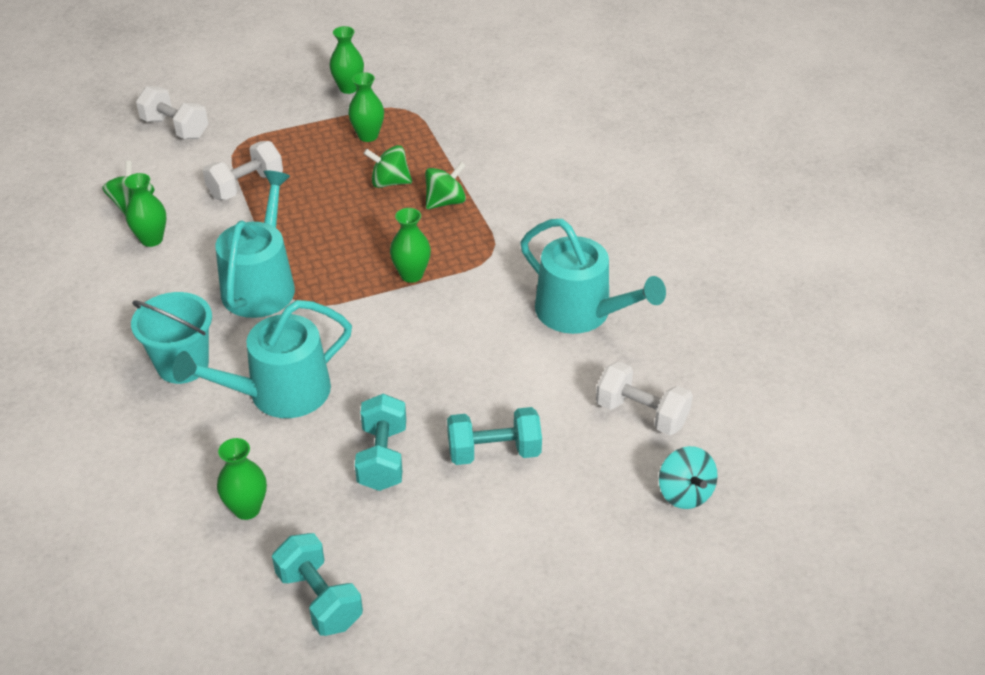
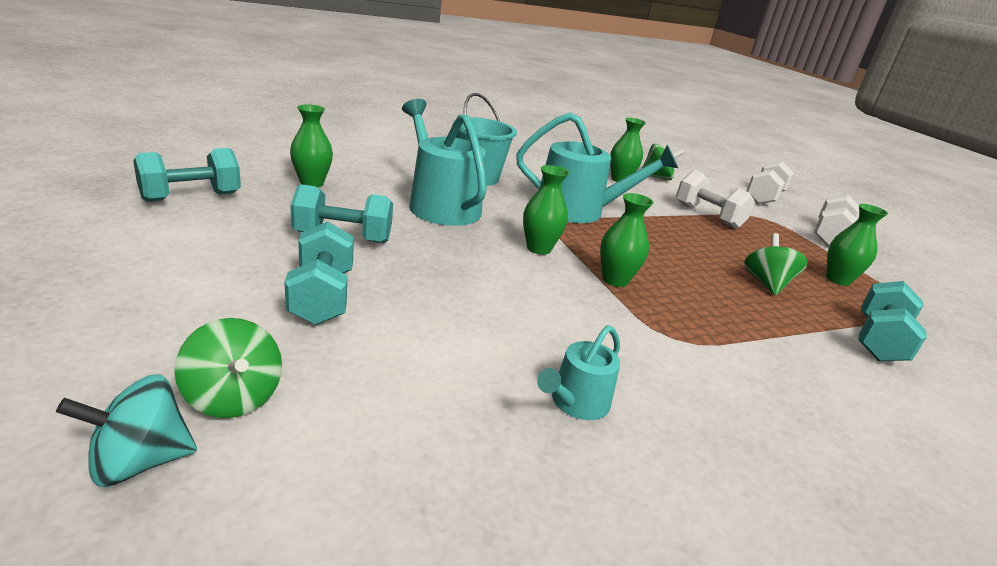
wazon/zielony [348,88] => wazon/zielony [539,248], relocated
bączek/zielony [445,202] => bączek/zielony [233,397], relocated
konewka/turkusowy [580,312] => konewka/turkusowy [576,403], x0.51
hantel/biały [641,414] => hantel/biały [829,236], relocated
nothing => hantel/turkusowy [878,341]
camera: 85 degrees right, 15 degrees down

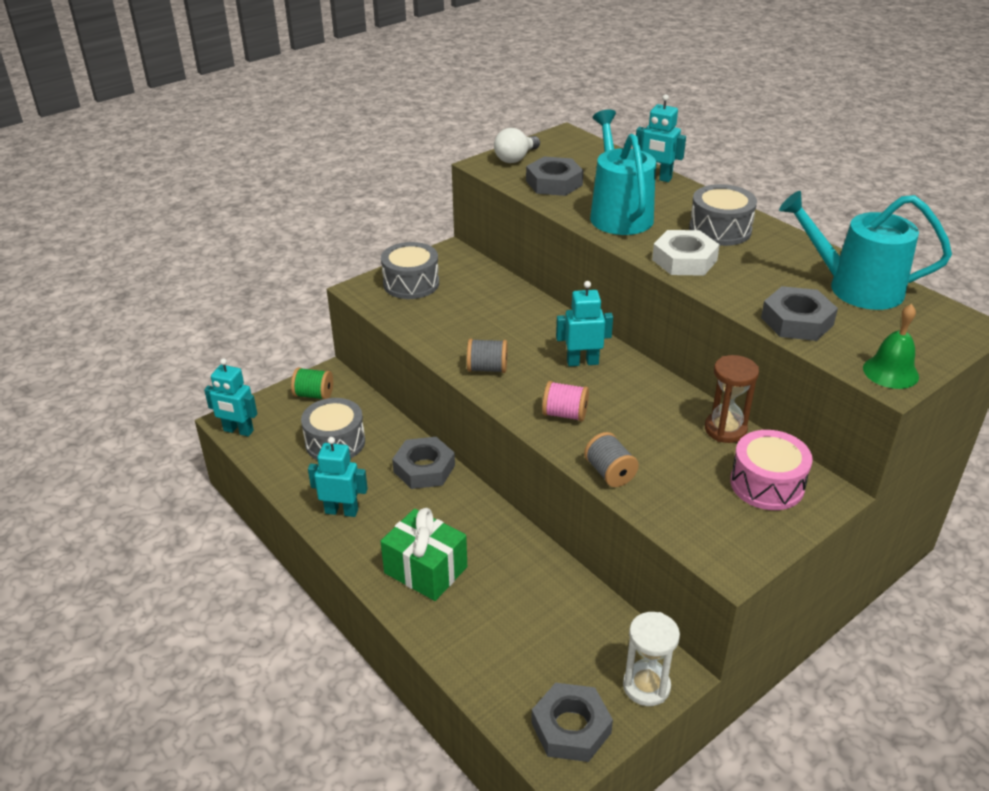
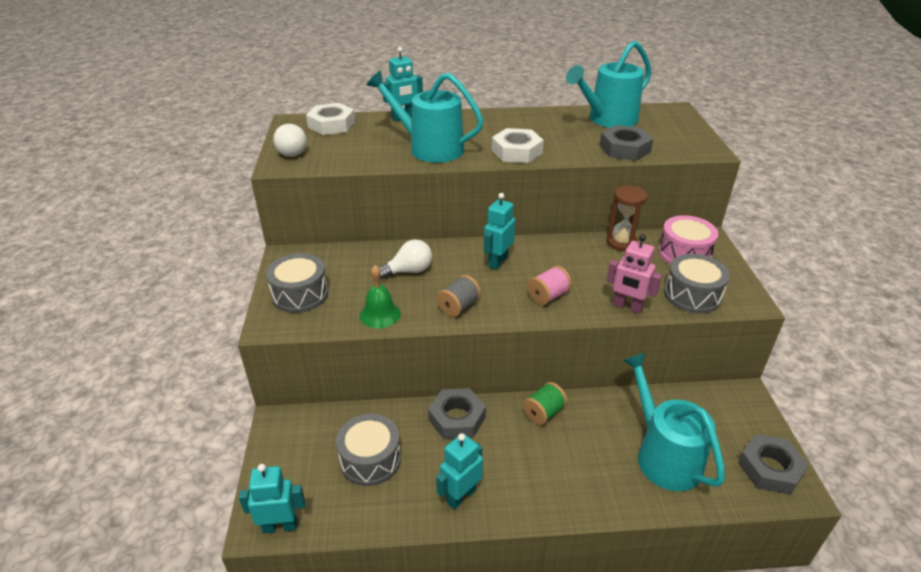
robot/turkusowy [238,431] => robot/turkusowy [280,526], 150 degrees counterclockwise
szpulka/zielony [314,395] => szpulka/zielony [543,413], relocated
prezent/zielony [425,570] => nothing
nakrętka/szary [554,183] => nothing
szpulka/szary [609,473] => robot/różowy [627,307]
klepsydra/biały [646,686] => nothing
bęben/szary [720,230] => bęben/szary [692,295], relocated
dzwonek/zielony [890,372] => dzwonek/zielony [380,314], relocated
nothing => nakrętka/biały [331,124]
nothing => żarówka/biały [408,271]
nothing => konewka/turkusowy [664,455]
camera: 55 degrees left, 0 degrees up

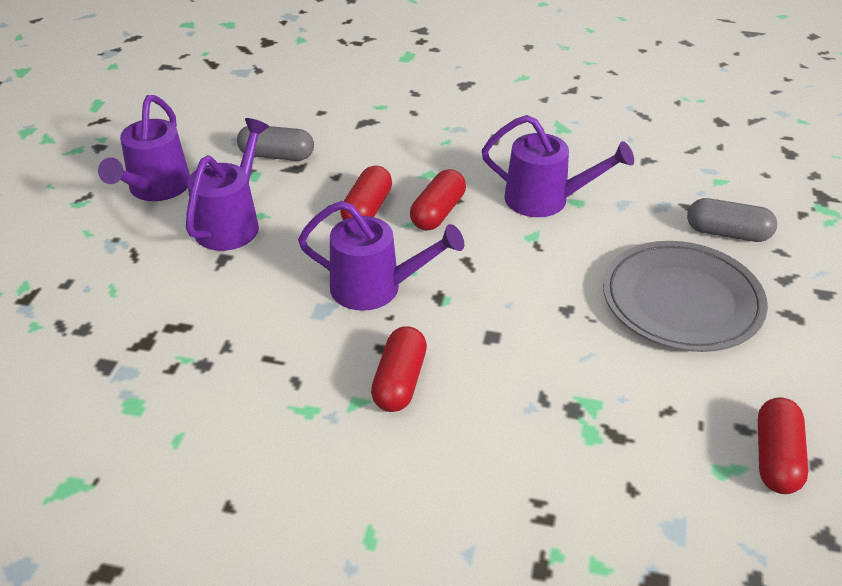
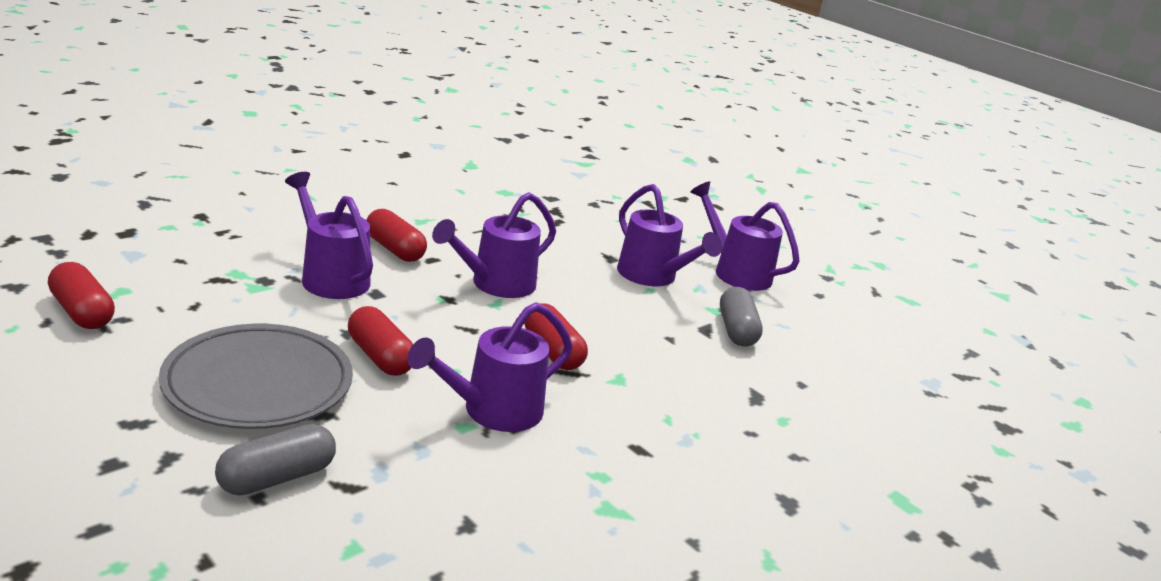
kapsułka/szary [277,155] => kapsułka/szary [736,330], 45 degrees counterclockwise
kapsułka/czerwony [367,210] => kapsułka/czerwony [380,357], relocated
nothing => konewka/fioletowy [330,277]
camera: 120 degrees right, 15 degrees down

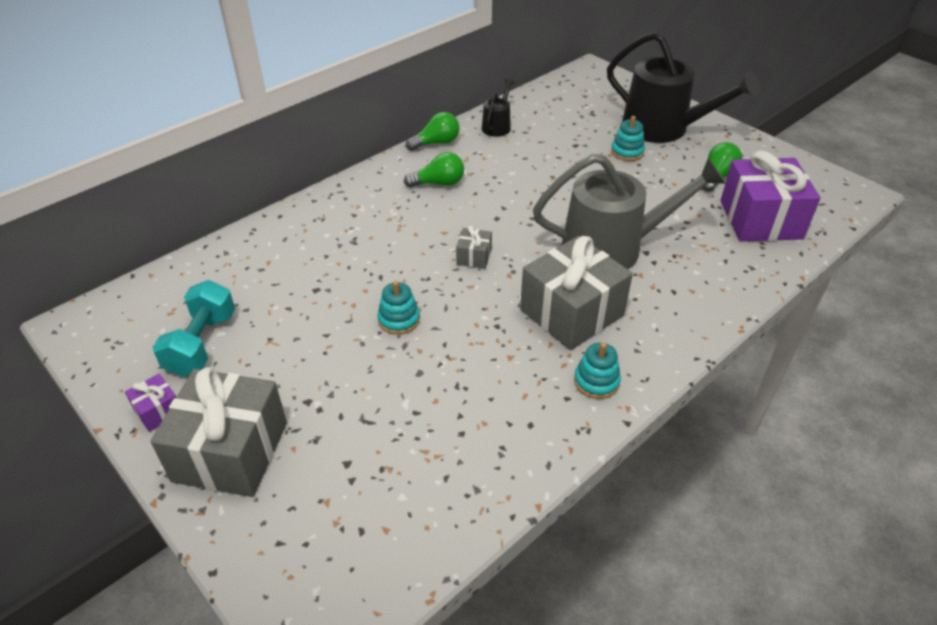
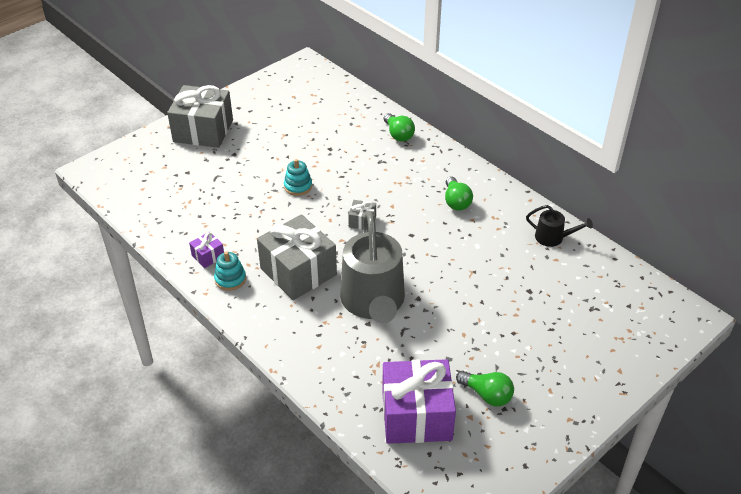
prezent/fioletowy [158,411] => prezent/fioletowy [208,256], relocated
hantel/turkusowy [201,344] => nothing
żarówka/zielony [436,143] => żarówka/zielony [398,134], relocated
konewka/czarny [663,128] => nothing
zabawka nakładanka/turkusowy [627,152] => nothing
camera: 90 degrees right, 0 degrees up

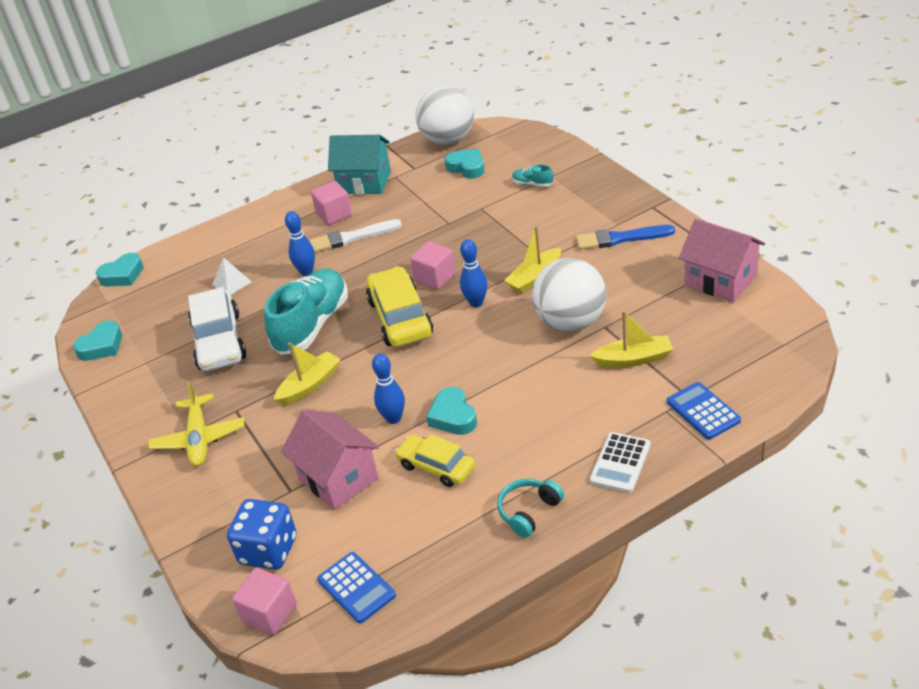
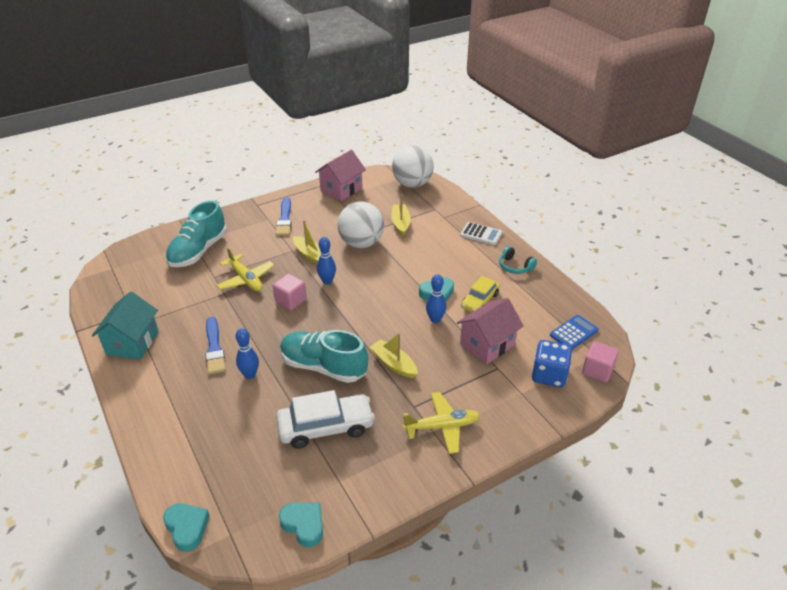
piramida/biały [231,283] => nothing
pędzel/biały [351,237] => pędzel/niebieski [214,348]
sześcian/różowy [334,215] => nothing
samochód/żółty [400,318] => nothing
piłka/biały [448,140] => piłka/biały [412,184], relocated
serce/turkusowy [467,167] => nothing
but/turkusowy [532,184] => but/turkusowy [198,251], x2.42
kalkulator/niebieski [703,411] => nothing
nothing => samolot/żółty [246,279]
camera: 95 degrees left, 0 degrees up

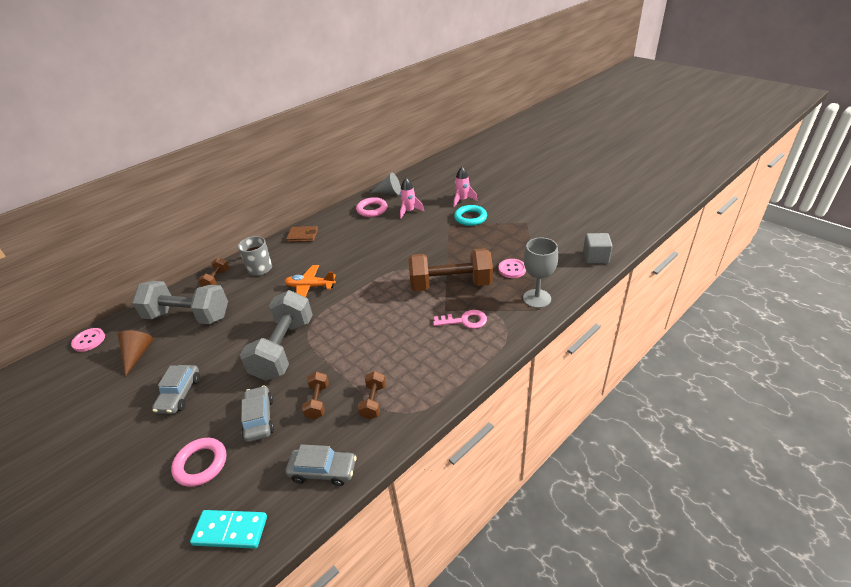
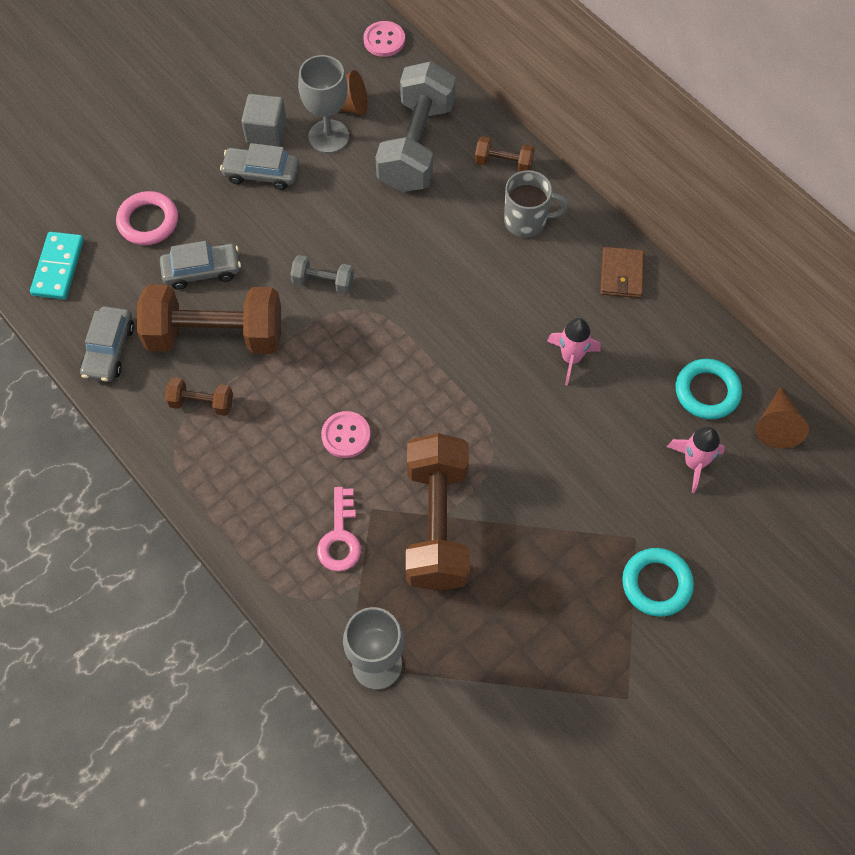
hantel/szary [284,349] => hantel/szary [323,282], x0.45
samolot/pomarańczowy [310,287] => nothing
hantel/brązowy [318,402] => hantel/brązowy [215,335], x2.20
pierścień/różowy [372,210] => pierścień/turkusowy [707,391]
stożek/szary [389,193] => stożek/brązowy [777,425]
rakieta/różowy [462,200] => rakieta/różowy [571,358], relocated
guzik/różowy [512,269] => guzik/różowy [346,435], relocated
sześcian/szary [595,257] => sześcian/szary [266,132], relocated
nothing => kielich/szary [328,136]
camera: 90 degrees right, 25 degrees up

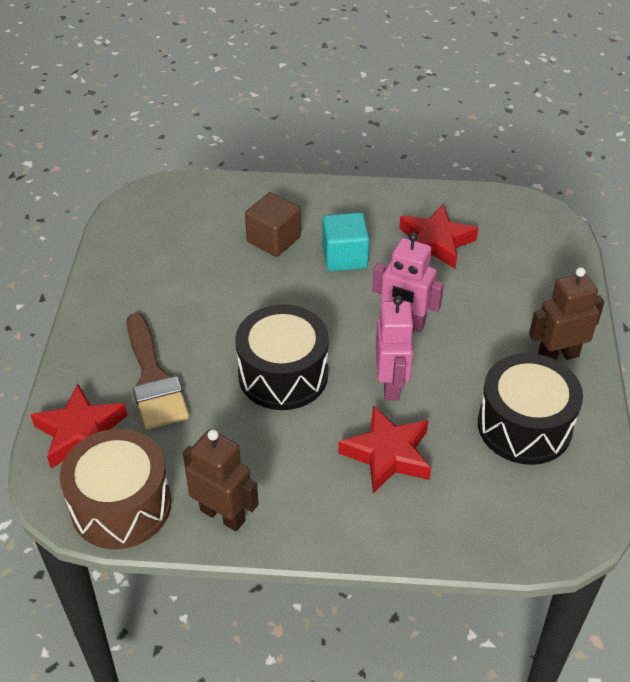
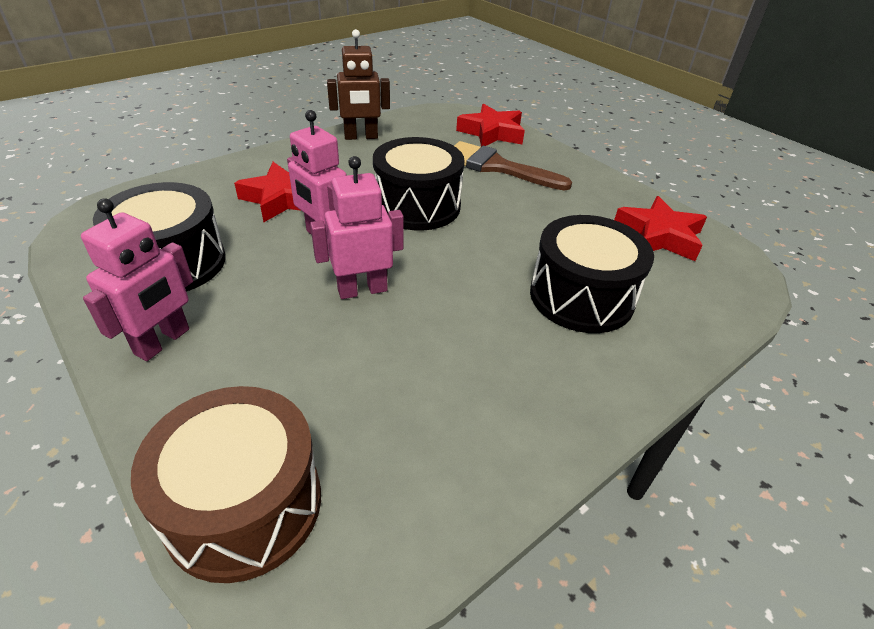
bęben/brązowy [121,505] => bęben/brązowy [244,504], relocated
sześcian/brązowy [273,239] => bęben/czarny [581,297]
sześcian/turkusowy [344,257] => nothing
gwiazda/czerwony [435,242] => gwiazda/czerwony [659,236], relocated
robot/brązowy [557,356] => robot/różowy [163,342]
camera: 135 degrees right, 5 degrees down

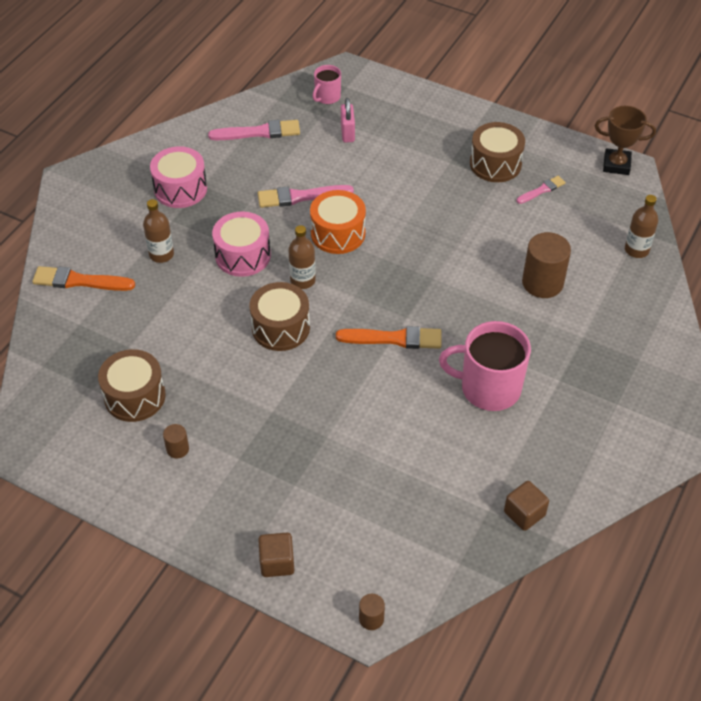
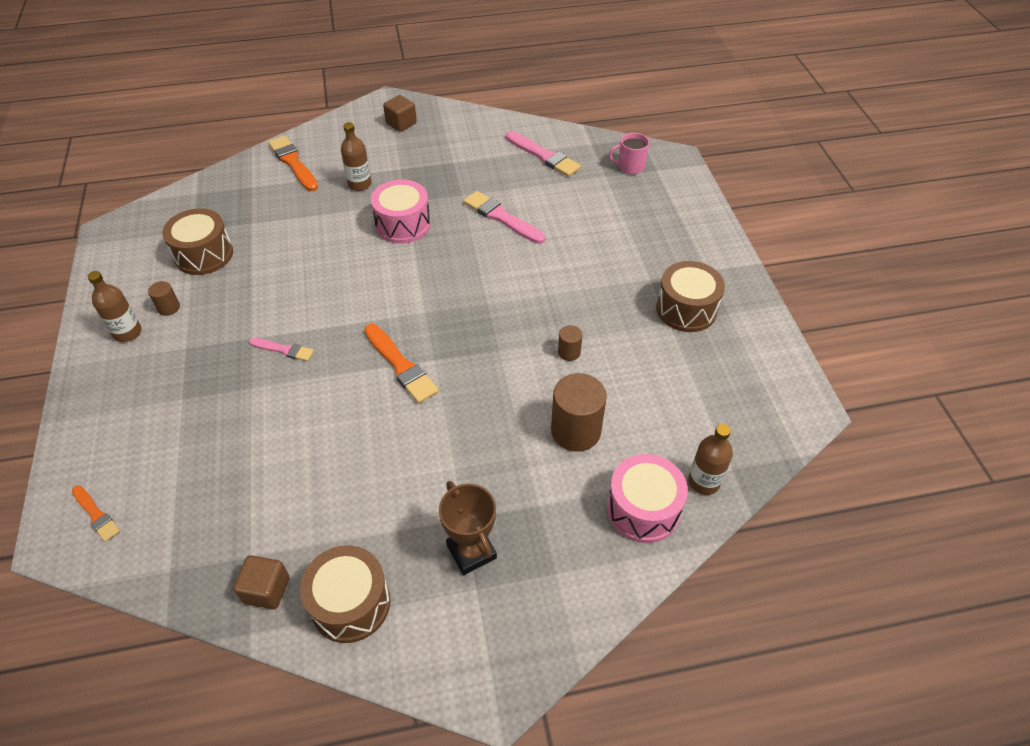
bęben/różowy [180,189] => bęben/różowy [643,509], relocated
bęben/brązowy [280,328] => bęben/brązowy [350,603], relocated
sześcian/brązowy [277,562] => sześcian/brązowy [401,123], relocated
butelka/brązowy [302,280] => butelka/brązowy [127,333], relocated
bęben/pomarańczowy [338,233] => nothing
kłódka/różowy [347,133] => nothing
walec/brązowy [371,619] => walec/brązowy [569,352], relocated
kubek/różowy [488,388] => nothing
pędzel/różowy [542,190] => pędzel/różowy [284,350], relocated
puchar/brązowy [616,165] => puchar/brązowy [471,551], relocated
nothing => pędzel/pomarańczowy [96,515]
camera: 50 degrees right, 0 degrees up

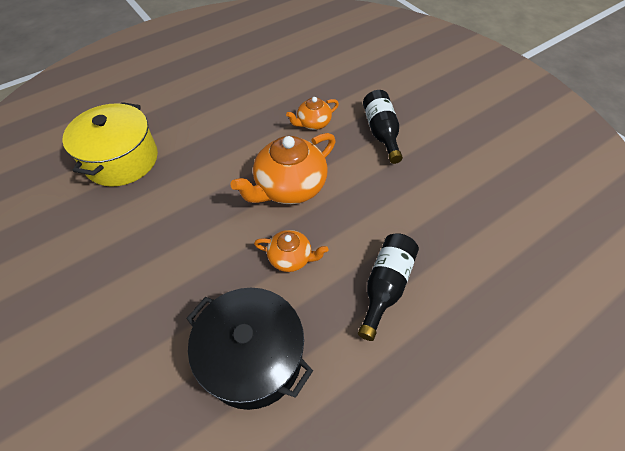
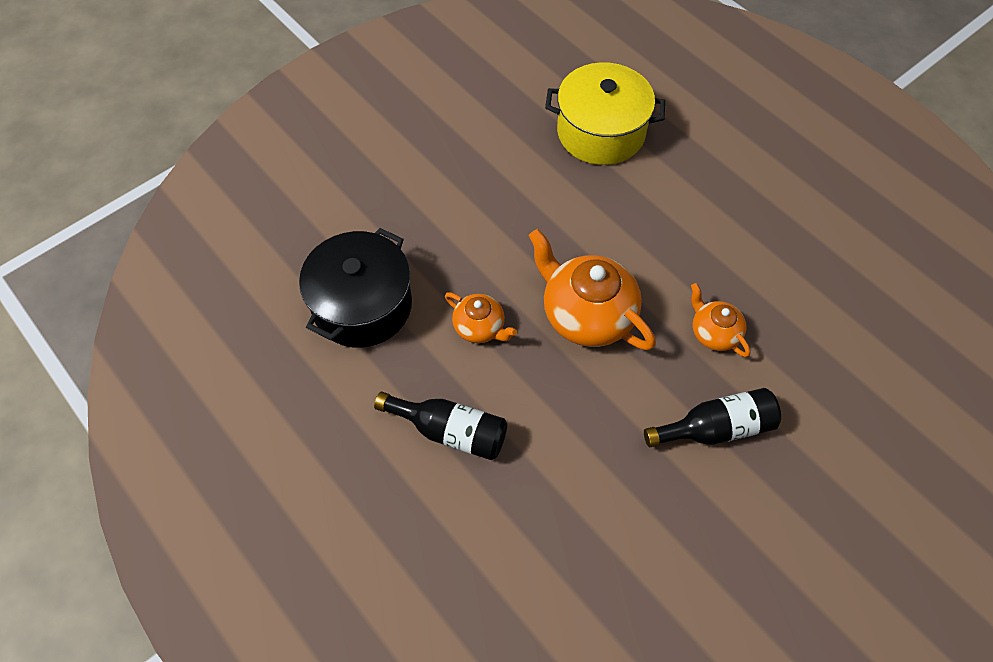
imbryk/pomarańczowy [291,258] => imbryk/pomarańczowy [480,327], 60 degrees counterclockwise
camera: 85 degrees right, 5 degrees up

